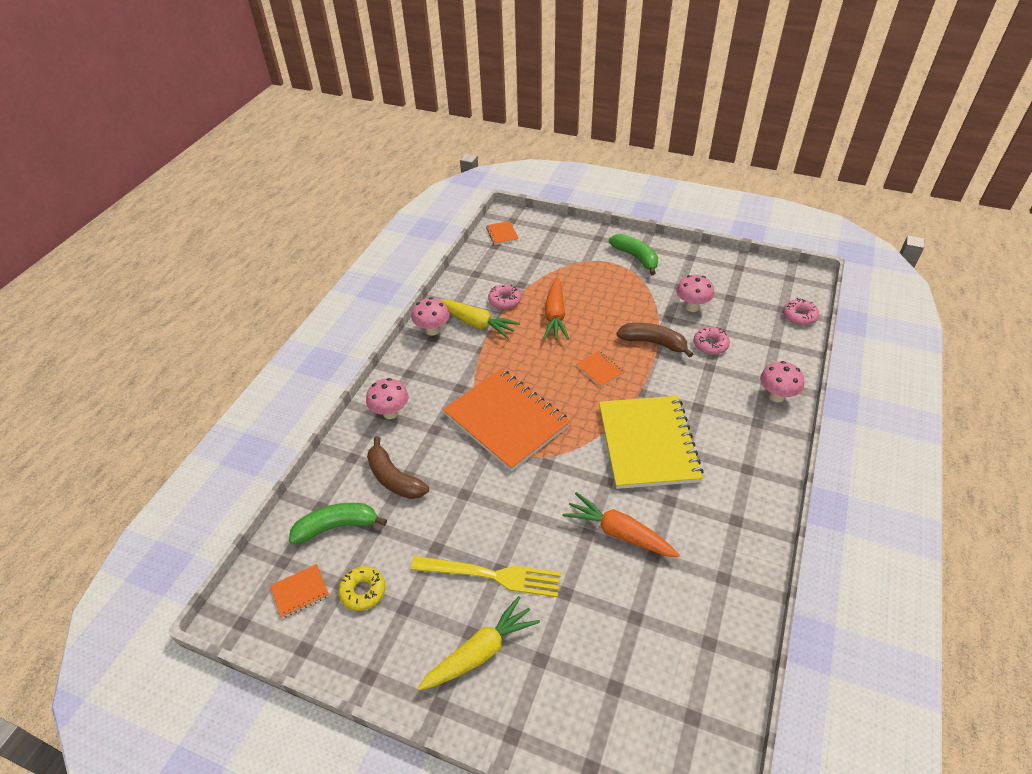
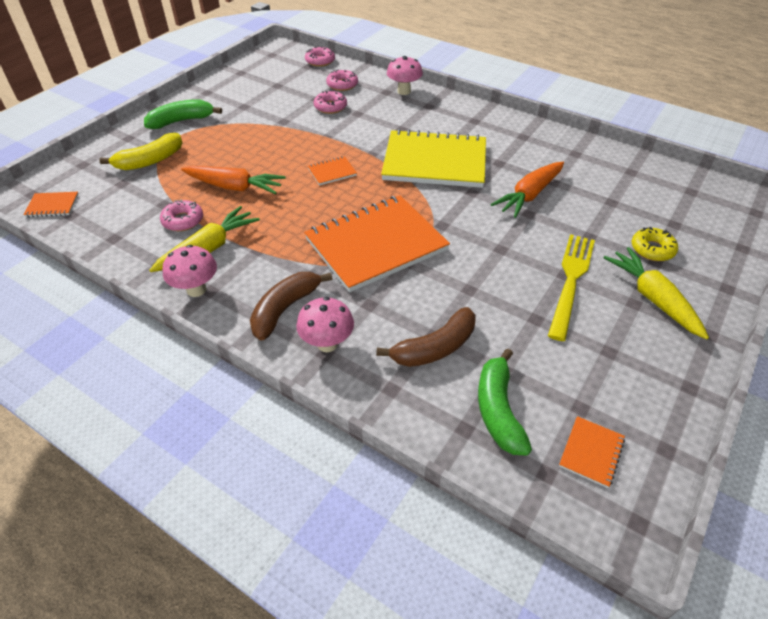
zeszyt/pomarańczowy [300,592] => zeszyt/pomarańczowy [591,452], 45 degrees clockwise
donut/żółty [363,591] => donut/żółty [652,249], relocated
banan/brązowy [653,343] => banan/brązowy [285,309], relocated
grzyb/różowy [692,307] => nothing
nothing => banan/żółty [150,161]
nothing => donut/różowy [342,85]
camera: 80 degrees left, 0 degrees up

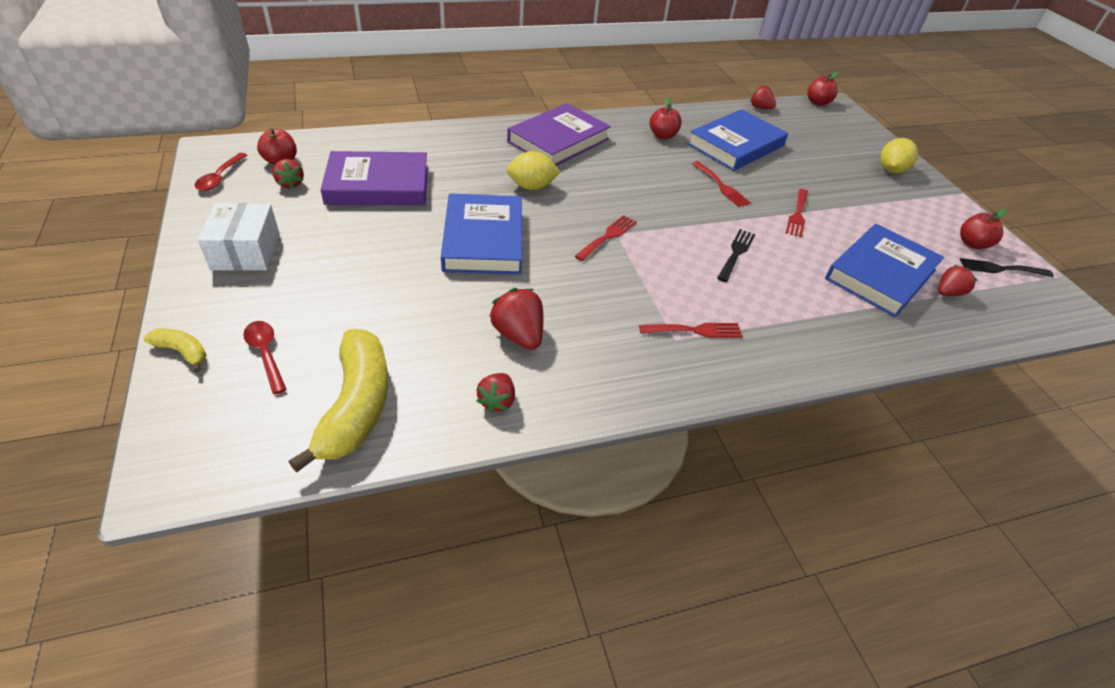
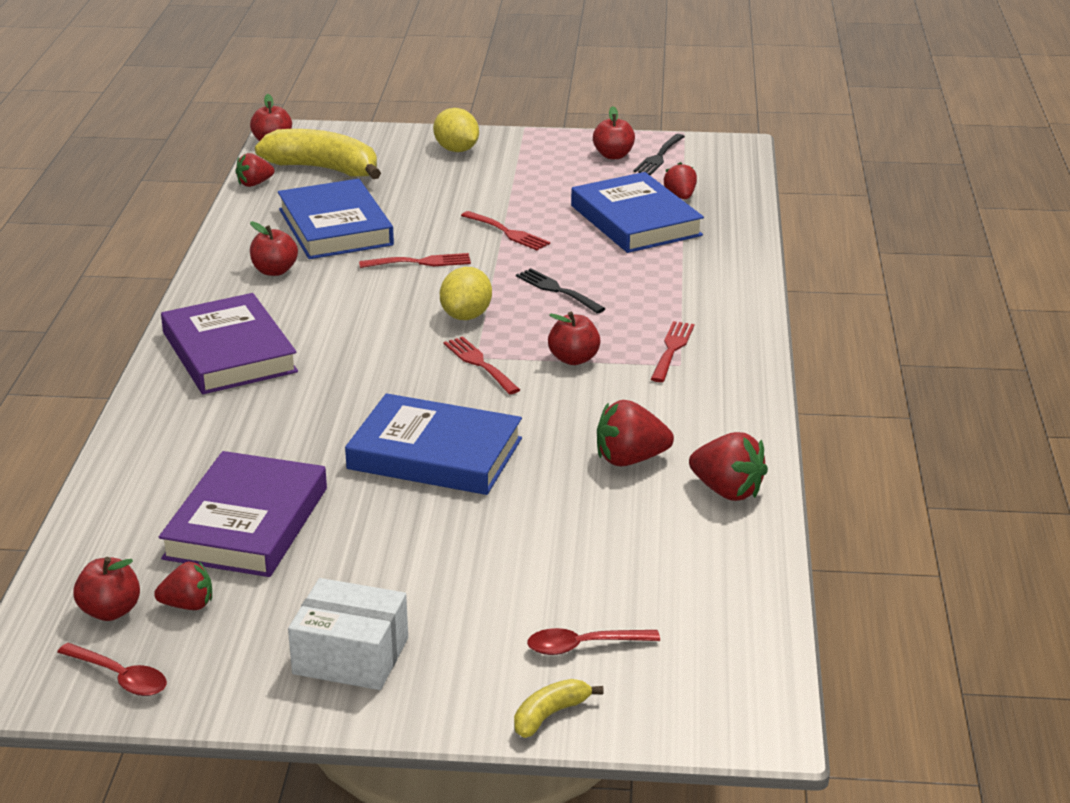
banan/żółty [356,406] => banan/żółty [323,169], relocated
truskawka/czerwony [497,401] => truskawka/czerwony [727,491], x1.53
cytryna/żółty [531,187] => cytryna/żółty [466,316], relocated
nothing => jabłko/czerwony [574,359]
camera: 65 degrees left, 15 degrees down

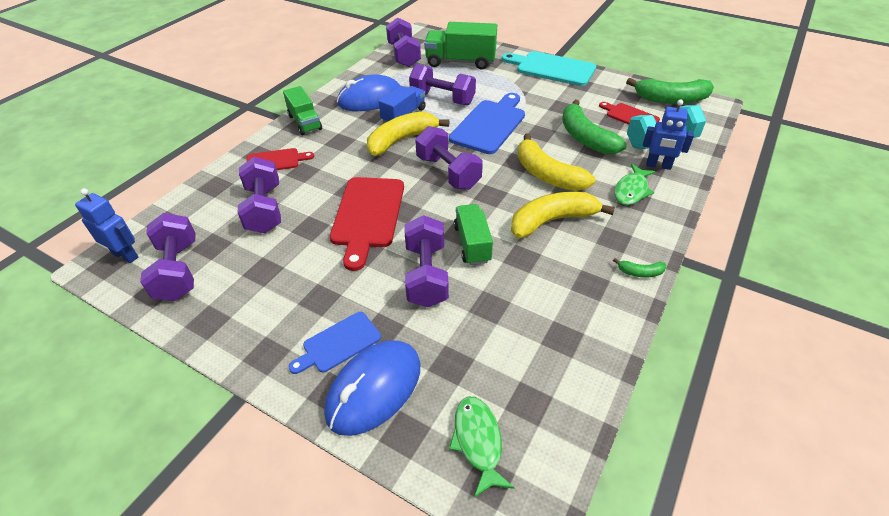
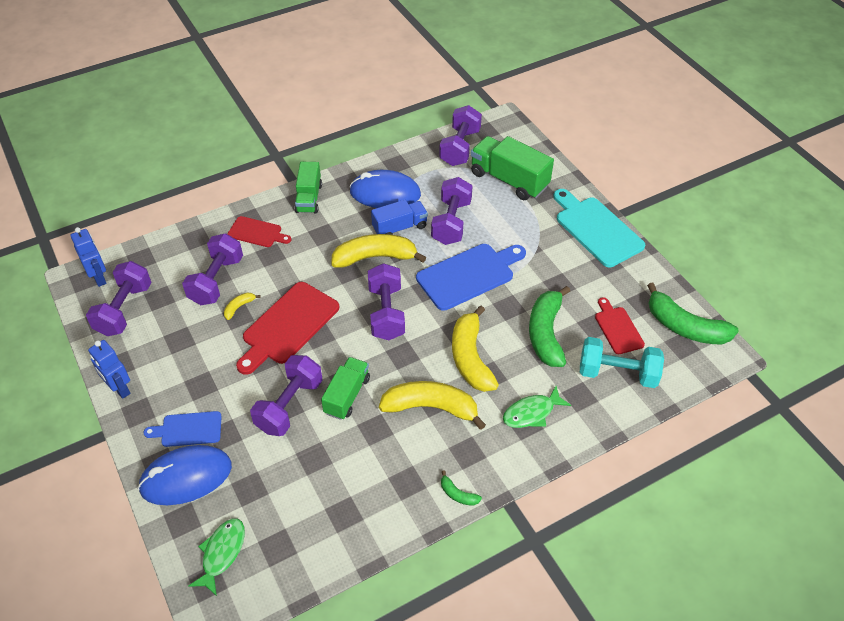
hantel/fioletowy [442,99] => hantel/fioletowy [451,222], 45 degrees clockwise
robot/niebieski [658,166] => robot/niebieski [119,388], relocated
nothing => banan/żółty [239,307]
camera: 30 degrees right, 5 degrees up

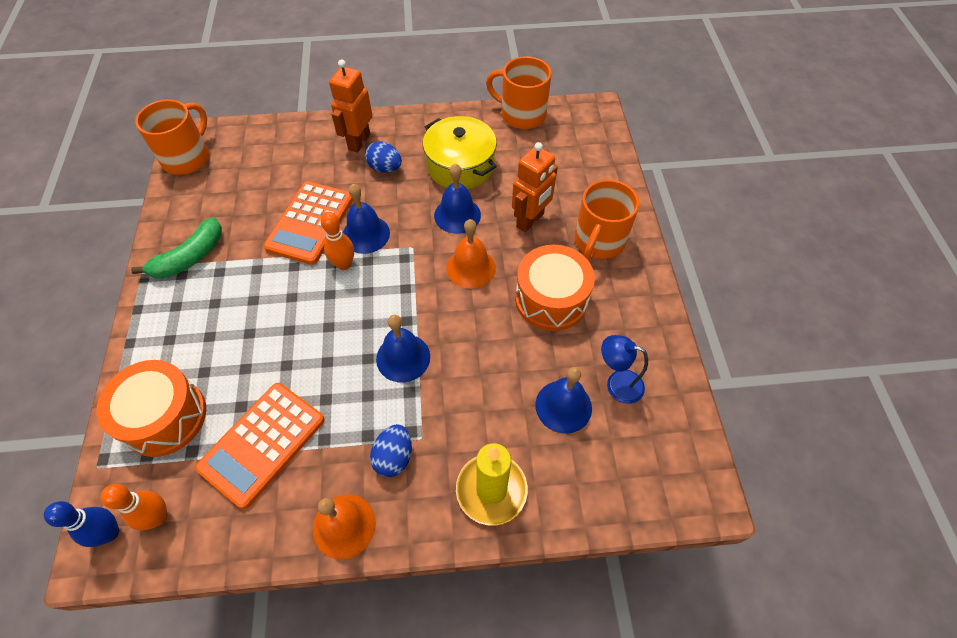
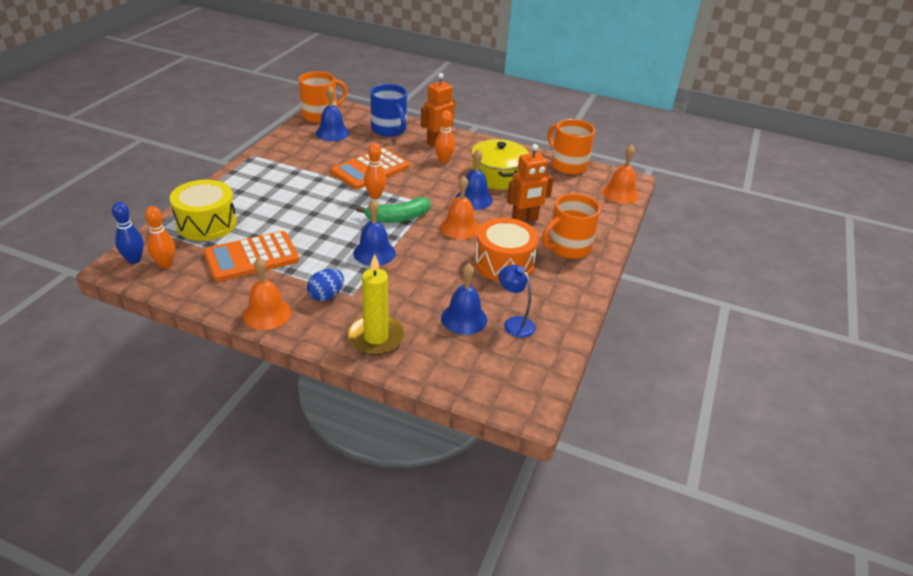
bęben/pomarańczowy [164,417] => bęben/żółty [206,223]
banan/zielony [190,257] => banan/zielony [398,218], relocated
dzwonek/niebieski [366,234] => dzwonek/niebieski [332,133], relocated
jajko/niebieski [385,168] => kręgiel/pomarańczowy [444,160]
nothing => kubek/niebieski [389,130]
nothing => dzwonek/pomarańczowy [620,193]
camera: 25 degrees right, 20 degrees down

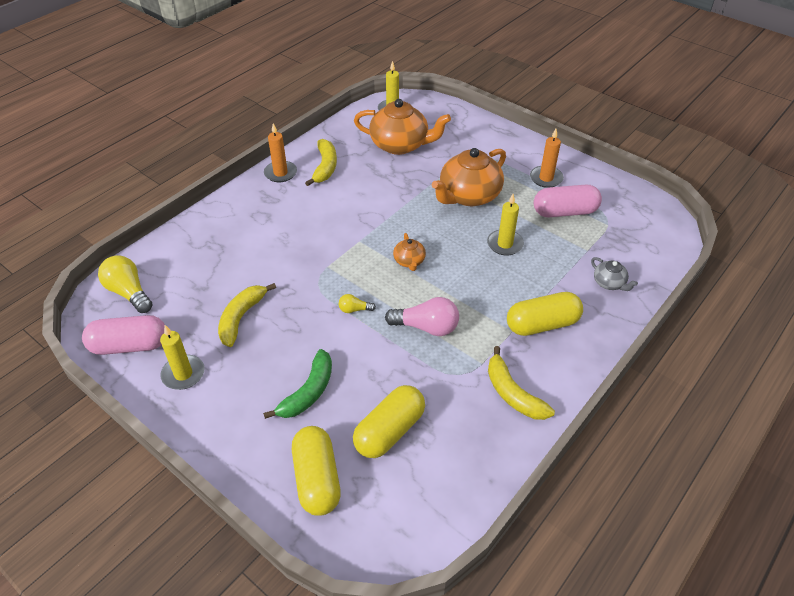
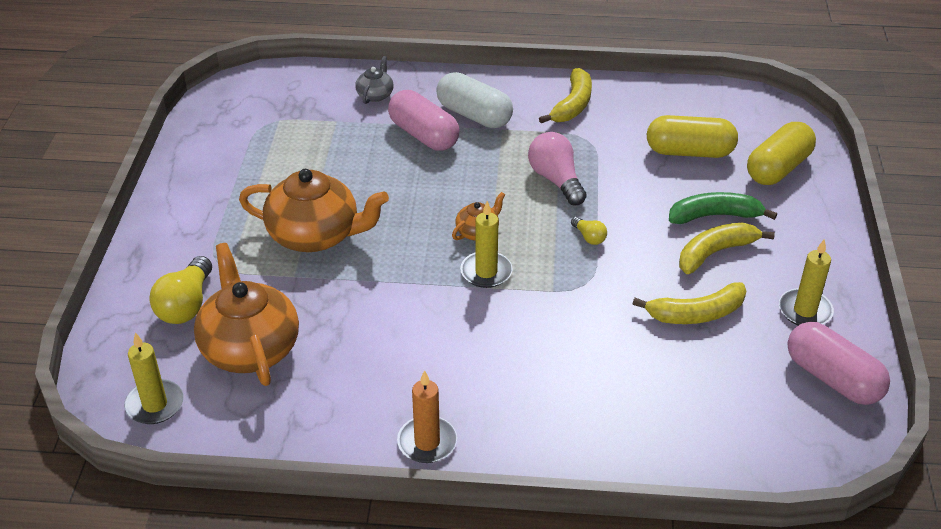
żarówka/żółty [129,292] => żarówka/żółty [186,305], relocated
banan/żółty [325,167] => banan/żółty [715,253], relocated
świeca/żółty [505,244] => świeca/żółty [486,272], relocated
kapsułka/żółty [542,324] => kapsułka/biały [474,115]
świeca/pomarańczowy [546,178] => nothing
kapsułka/różowy [565,212] => kapsułka/różowy [424,135], relocated
camera: 125 degrees left, 5 degrees down

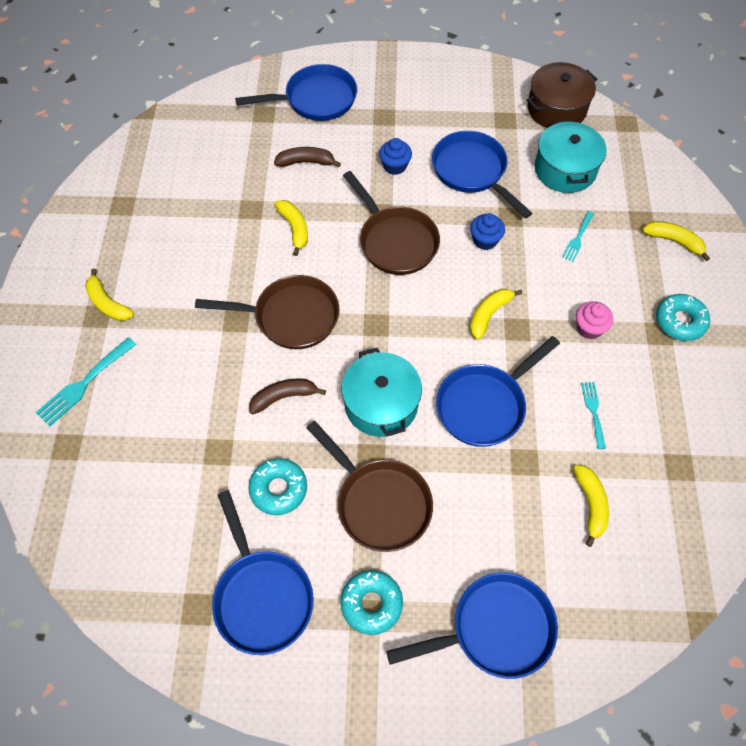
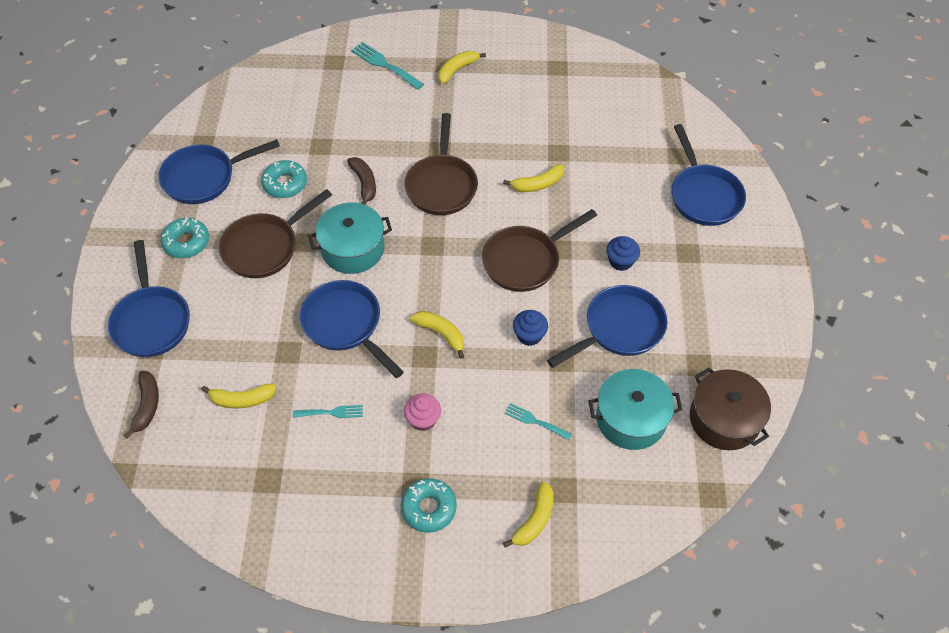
banan/brązowy [306,162] => banan/brązowy [147,405], relocated
camera: 90 degrees right, 5 degrees down

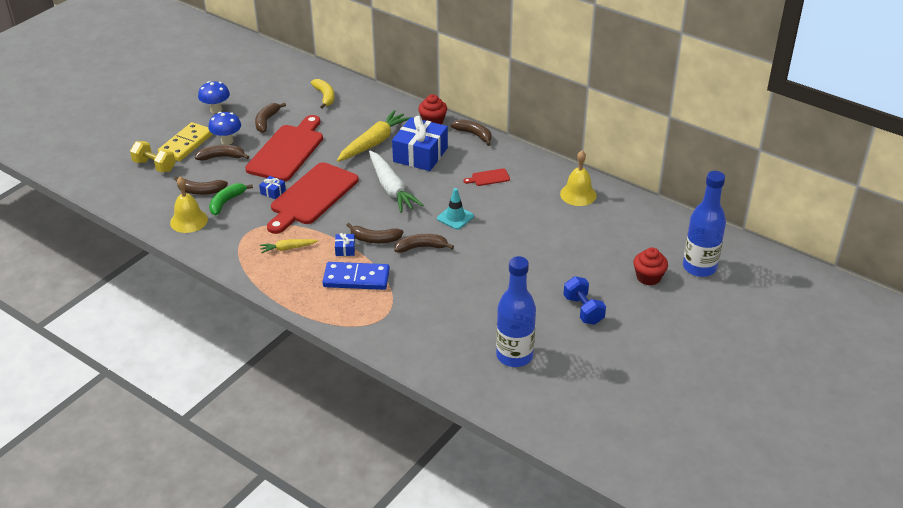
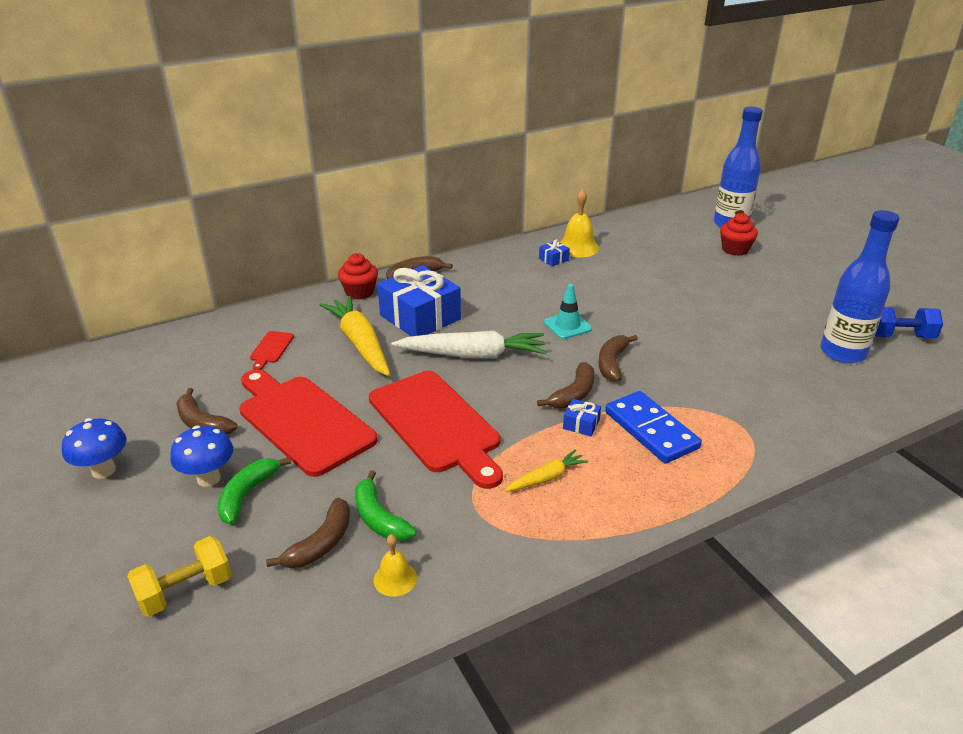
kostka domina/żółty [186,144] => nothing
dzwonek/żółty [189,221] => dzwonek/żółty [395,579], x0.60
banan/brązowy [222,157] => banan/zielony [247,495]
prezent/niebieski [273,192] => prezent/niebieski [553,259], relocated
marchewka/żółty [288,248] => marchewka/żółty [546,478], 135 degrees counterclockwise
banan/żółty [325,97] => nothing
kostka domina/niebieski [356,278] => kostka domina/niebieski [651,430], 60 degrees counterclockwise
deska do krojenia/czerwony [488,178] => deska do krojenia/czerwony [271,349], relocated
hantel/niebieski [583,310] => hantel/niebieski [899,336], relocated
camera: 65 degrees left, 5 degrees down

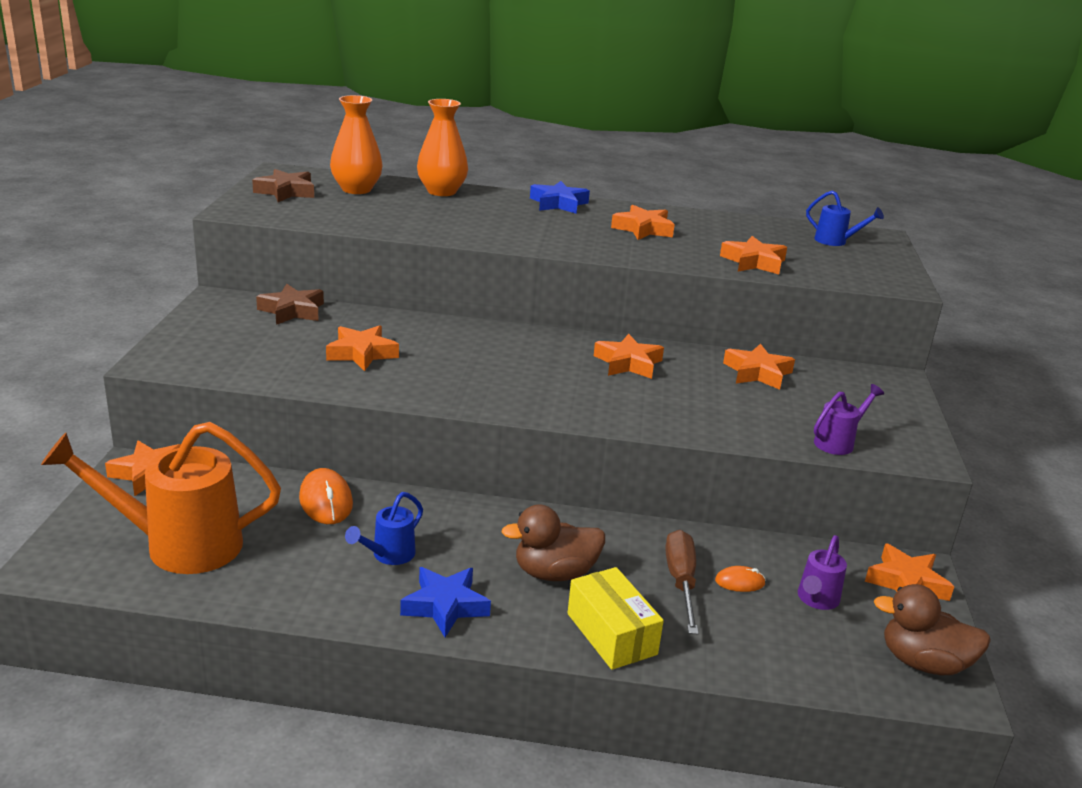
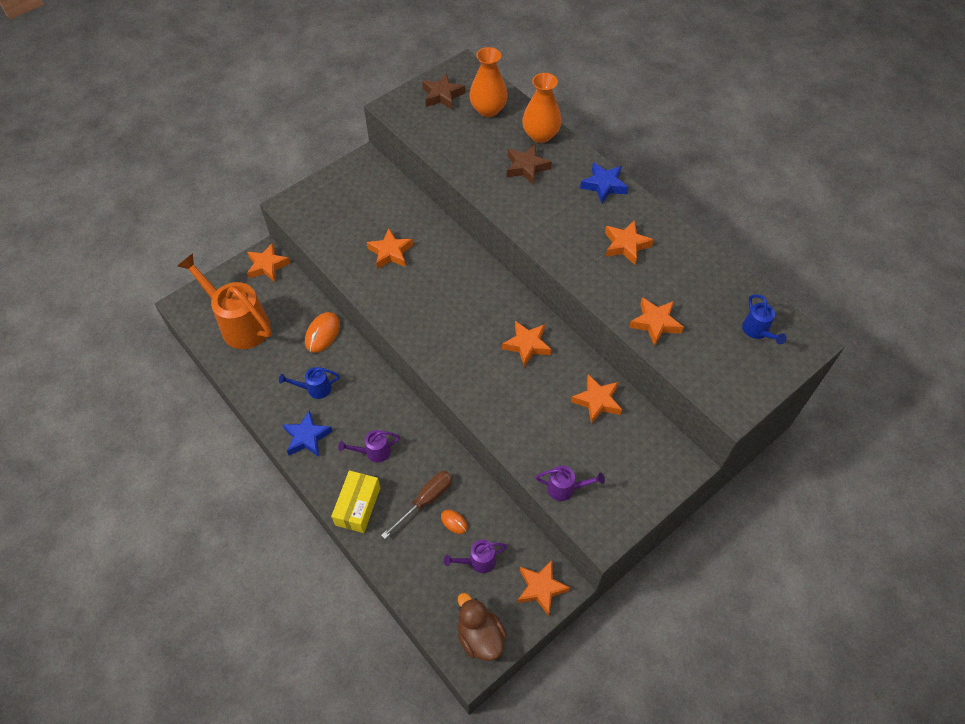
gwiazda/brązowy [292,311] => gwiazda/brązowy [526,167], relocated
kaczka/brązowy [554,573] => konewka/fioletowy [374,452]
camera: 45 degrees right, 30 degrees up

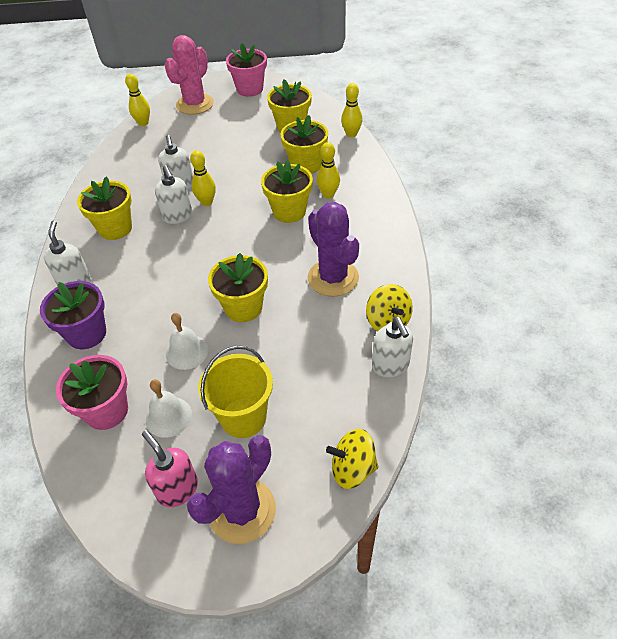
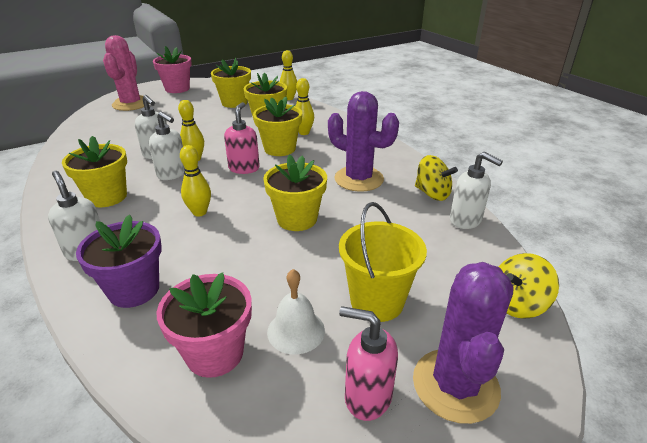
kręgiel/żółty [143,123] => kręgiel/żółty [199,212], relocated
dzwonek/biały [187,352] => nothing
nothing => dozownik mydła/różowy [244,168]
camera: 30 degrees left, 15 degrees down

